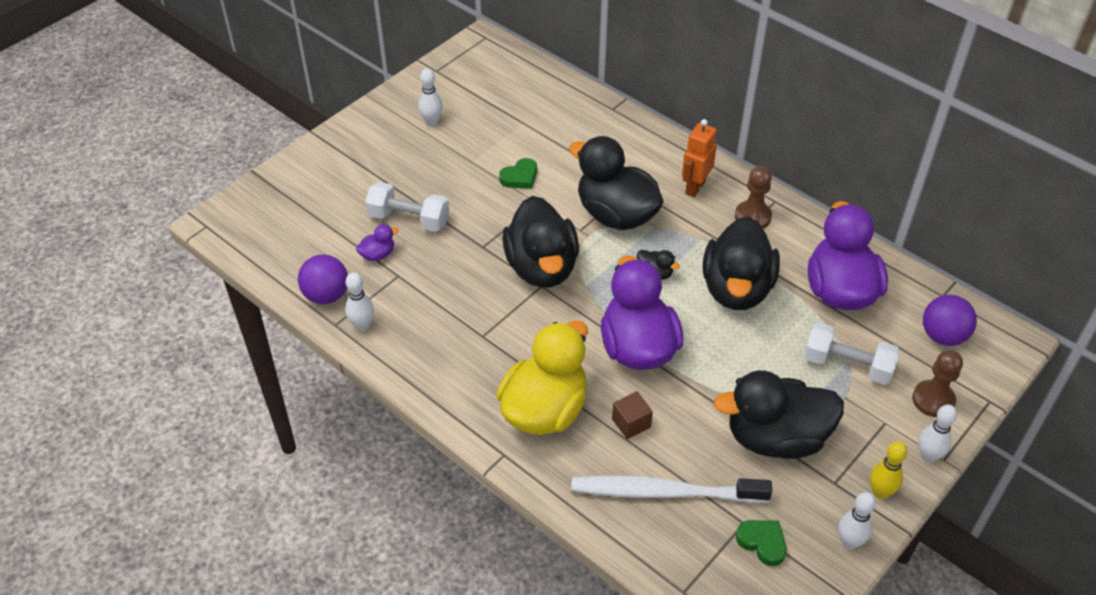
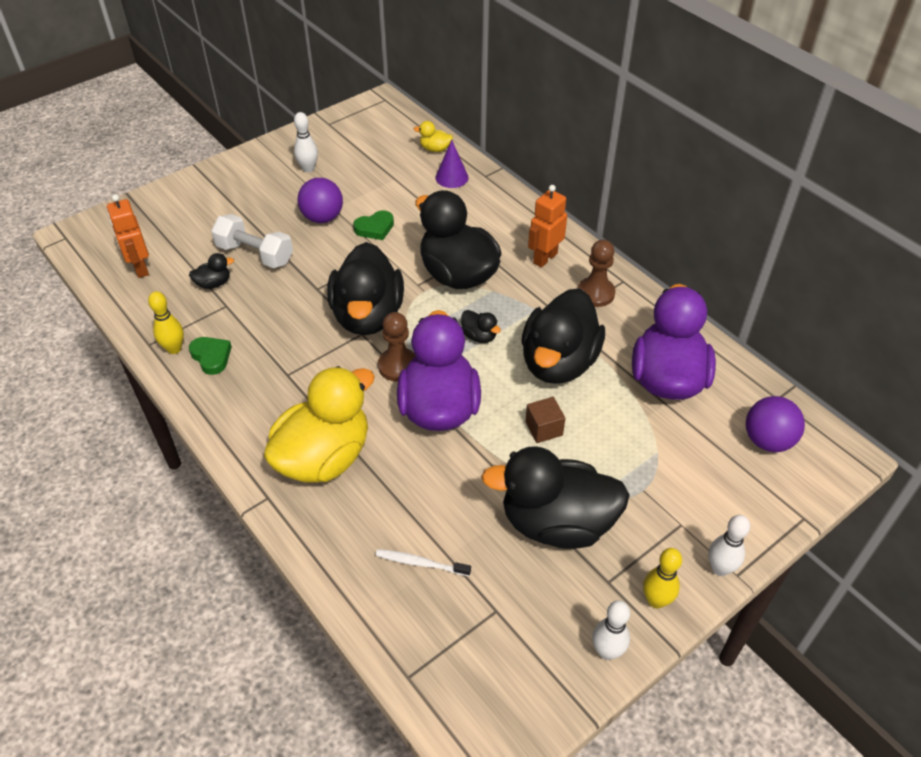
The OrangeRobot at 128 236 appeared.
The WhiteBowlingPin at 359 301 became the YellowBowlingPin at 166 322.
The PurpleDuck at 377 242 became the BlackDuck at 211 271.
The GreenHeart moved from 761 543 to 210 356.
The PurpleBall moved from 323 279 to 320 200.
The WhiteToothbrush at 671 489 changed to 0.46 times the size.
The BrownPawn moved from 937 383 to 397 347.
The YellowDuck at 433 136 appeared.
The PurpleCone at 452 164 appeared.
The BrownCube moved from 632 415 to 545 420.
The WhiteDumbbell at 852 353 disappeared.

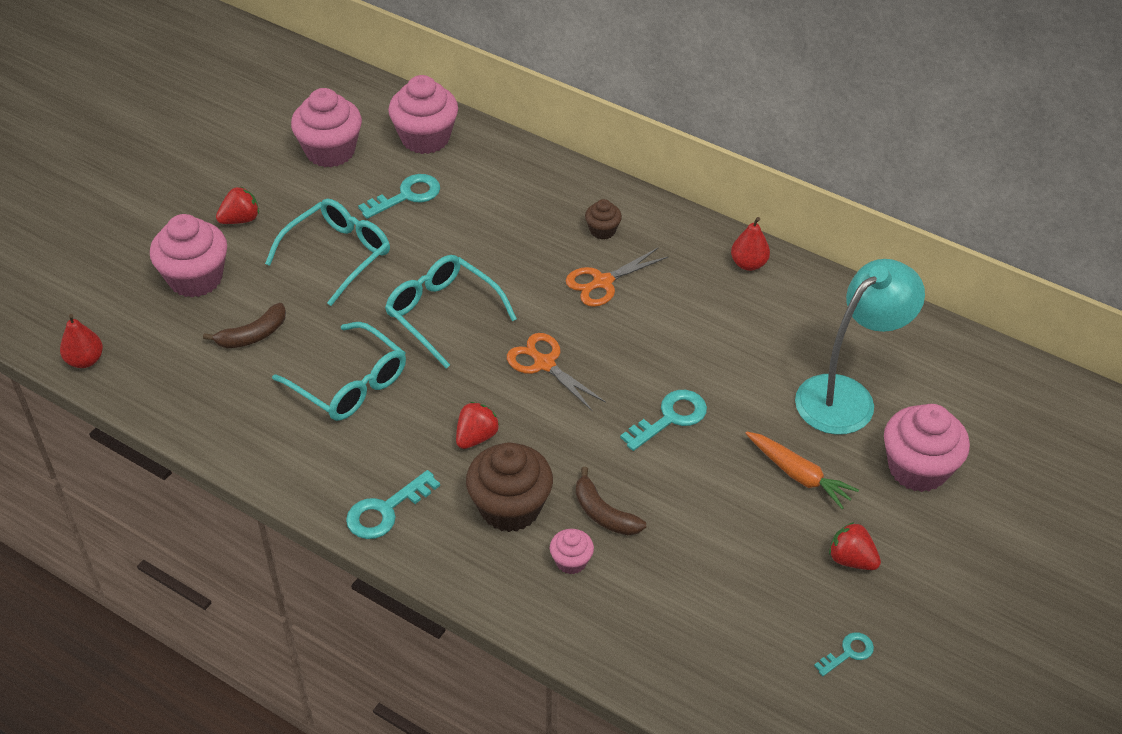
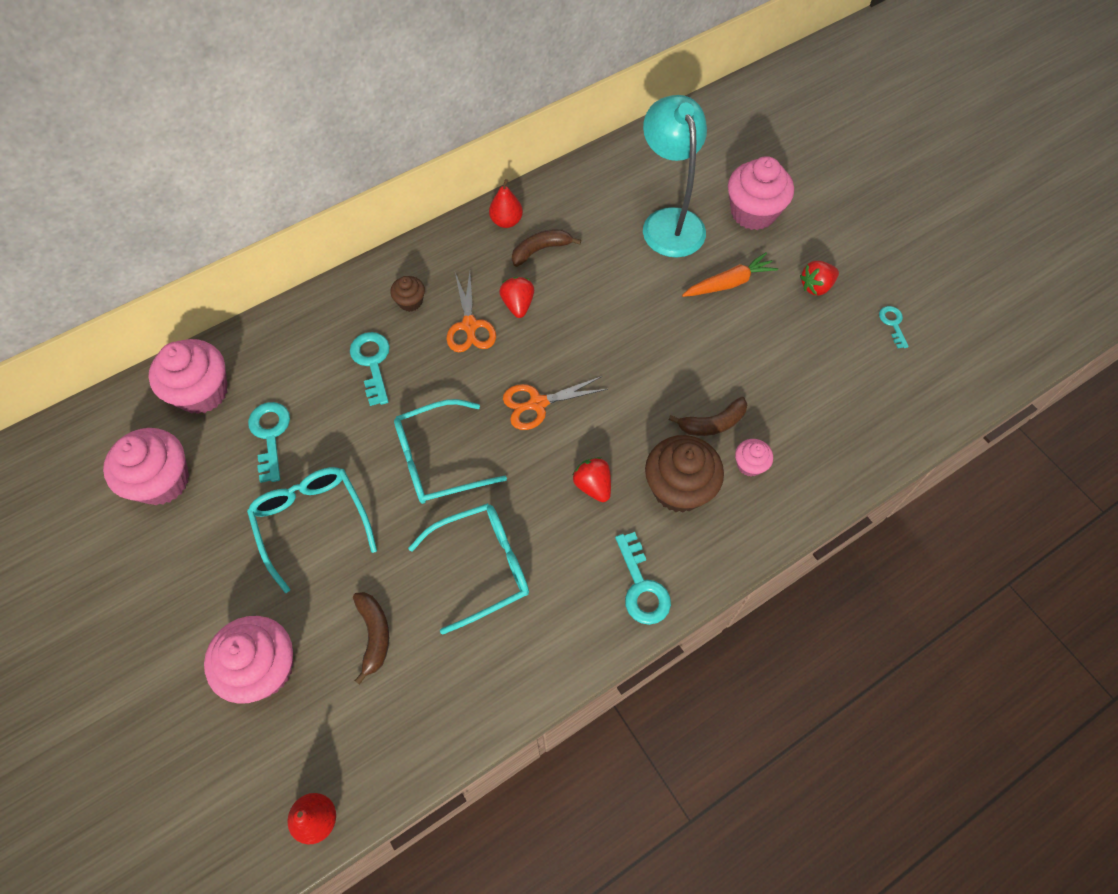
The TurquoiseKey moved from 663 420 to 370 369.
The RedStrawberry moved from 237 205 to 516 297.
The BrownBanana at 546 248 appeared.

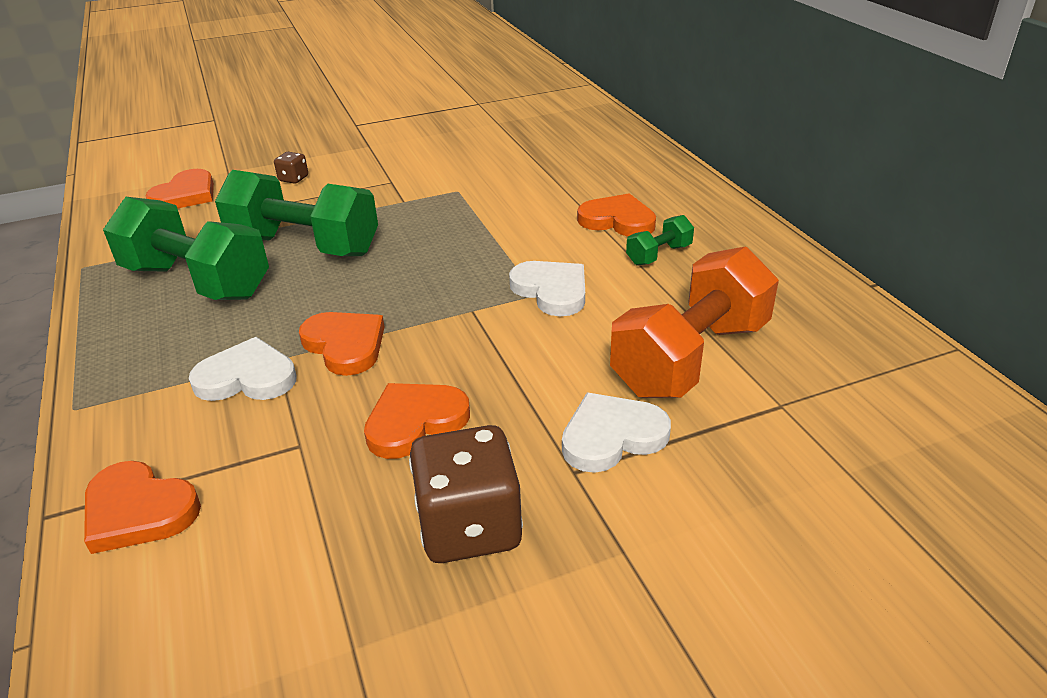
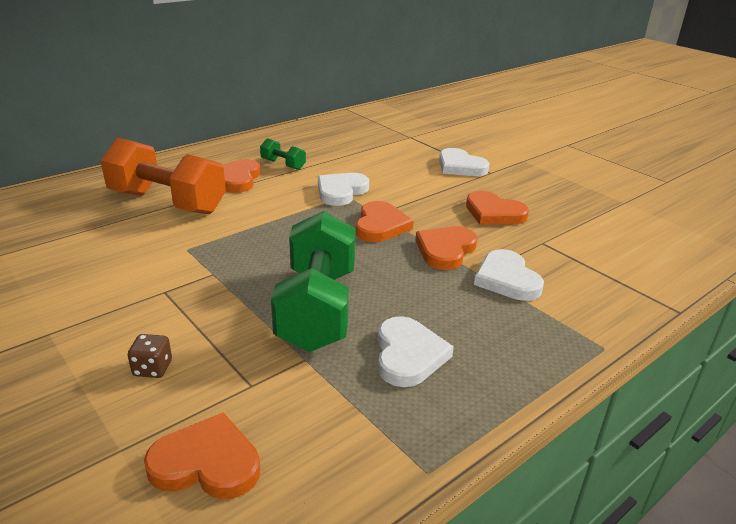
The OrangeDumbbell moved from 694 322 to 163 176.
The OrangeHeart moved from 142 507 to 385 221.
The GreenDumbbell at 186 248 was replaced by the WhiteHeart at 416 351.
The BrownDice at 466 494 disappeared.

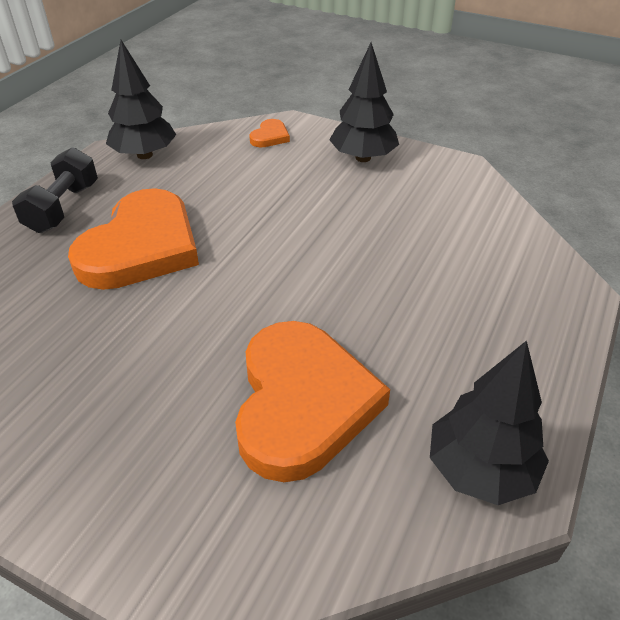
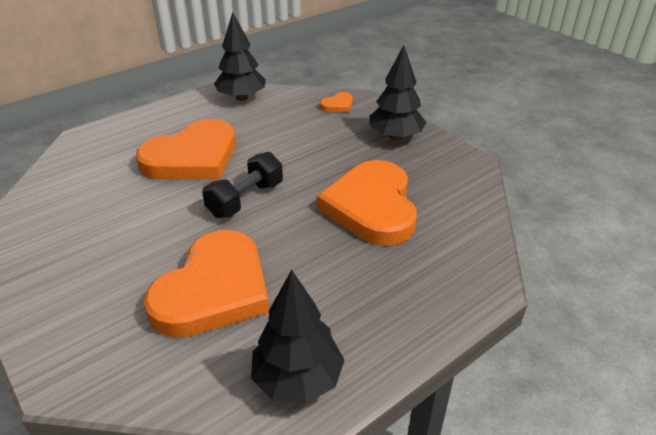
The BlackDumbbell moved from 55 190 to 242 185.
The OrangeHeart at 367 203 appeared.

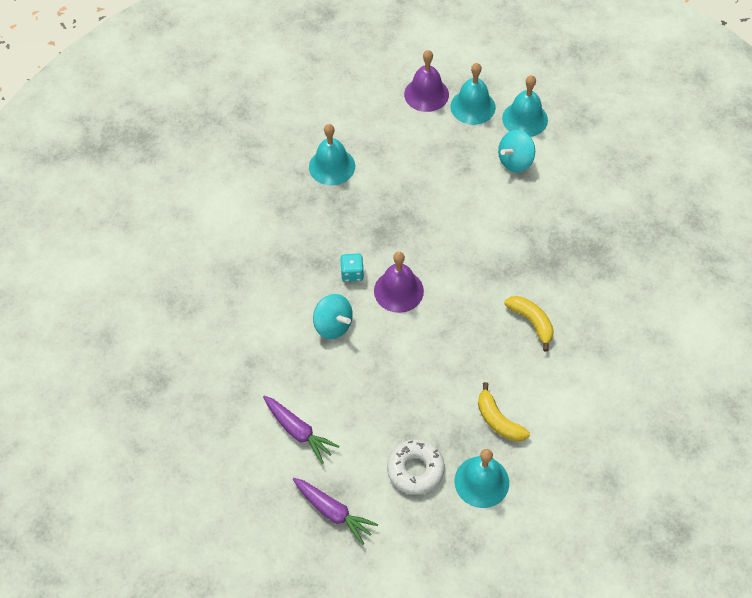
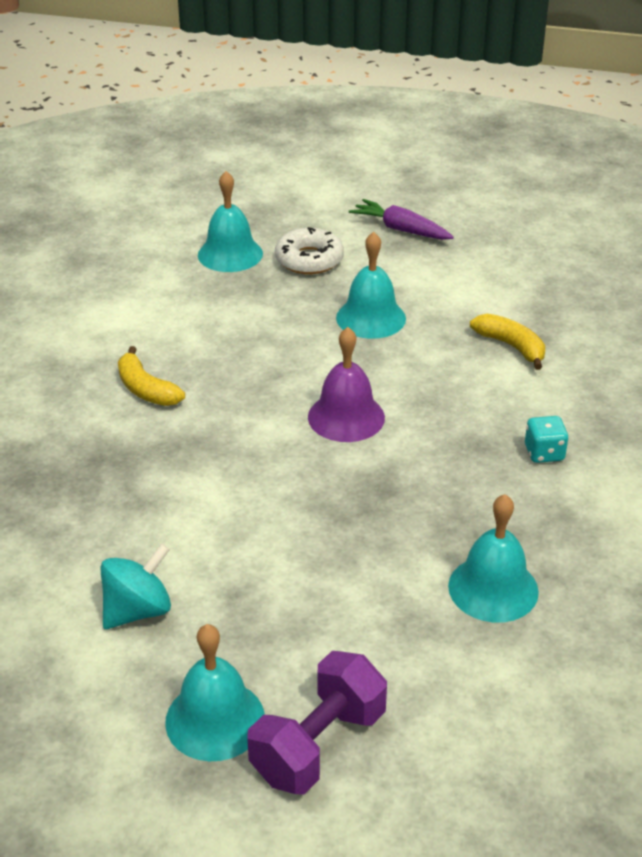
The PurpleBell at 426 81 was replaced by the PurpleDumbbell at 317 722.
The TurquoiseBell moved from 525 106 to 371 285.
The YellowBanana moved from 504 412 to 507 342.
The TurquoiseDice moved from 352 267 to 547 439.
The PurpleCarrot at 301 430 disappeared.
The TurquoiseSpinningTop at 333 316 disappeared.

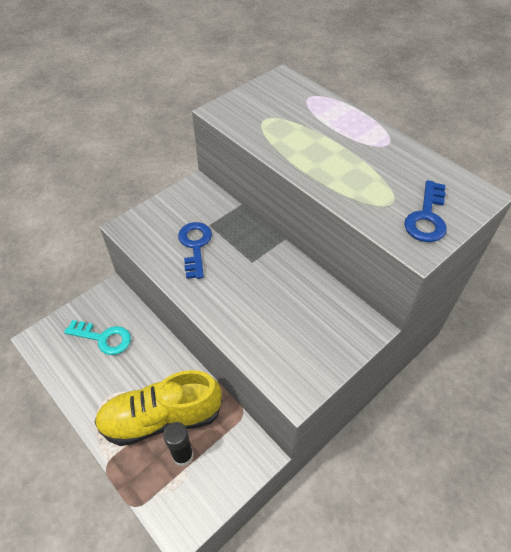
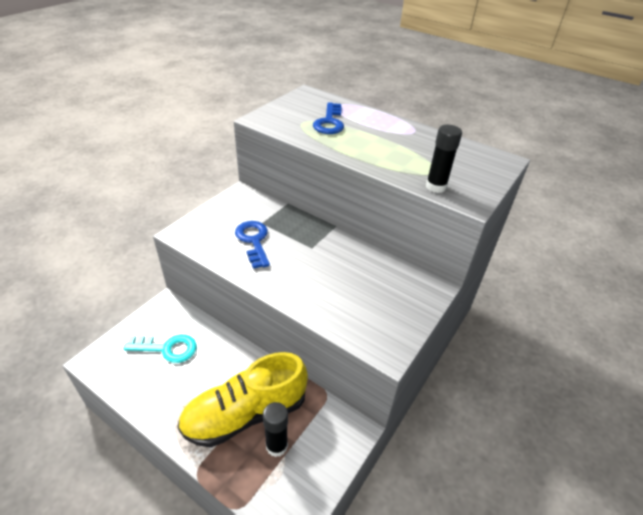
The BlueKey moved from 425 211 to 328 118.
The BlackGlueStick at 444 159 appeared.

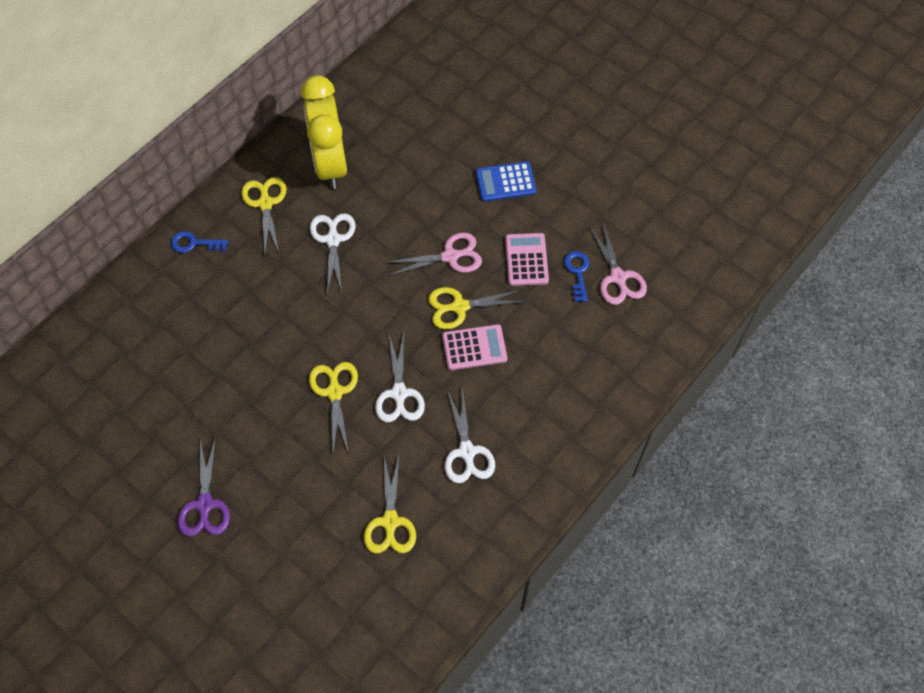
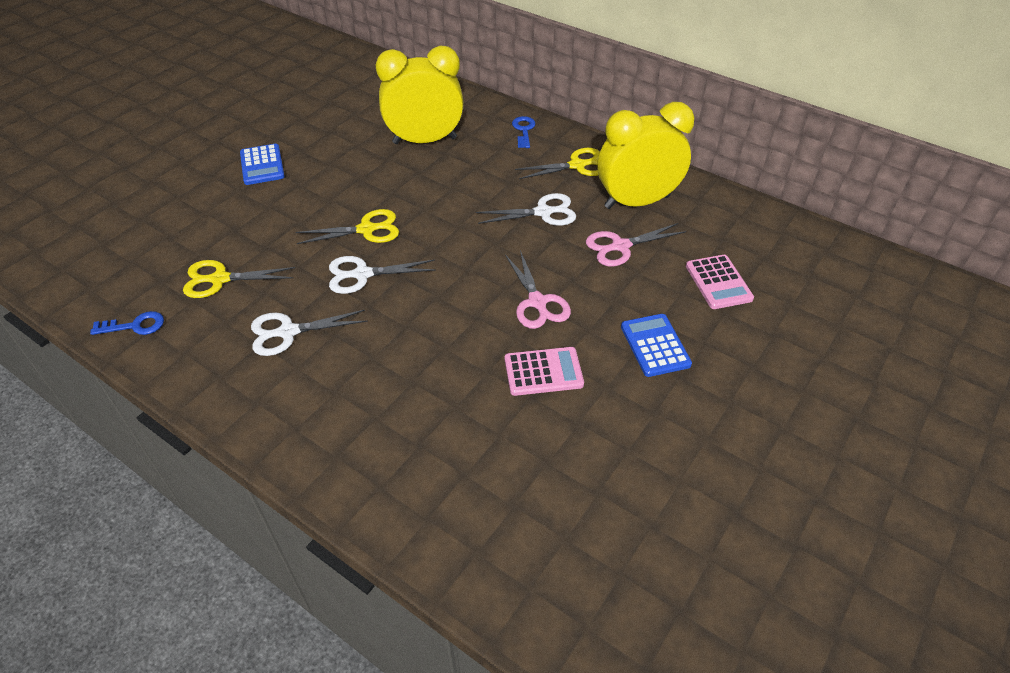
The BlueKey moved from 577 276 to 127 323.
The PurpleScissors at 204 486 was replaced by the BlueCalculator at 262 164.
The YellowClock at 419 95 appeared.
The PinkScissors moved from 618 264 to 636 244.
The PinkCalculator moved from 474 347 to 720 282.
The YellowScissors at 477 308 disappeared.

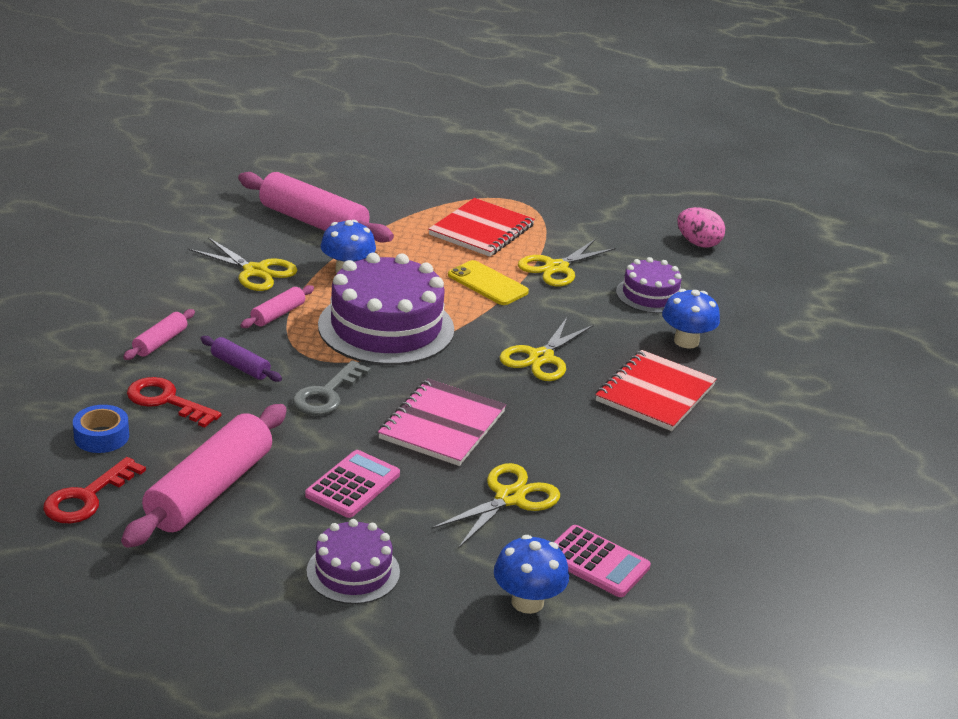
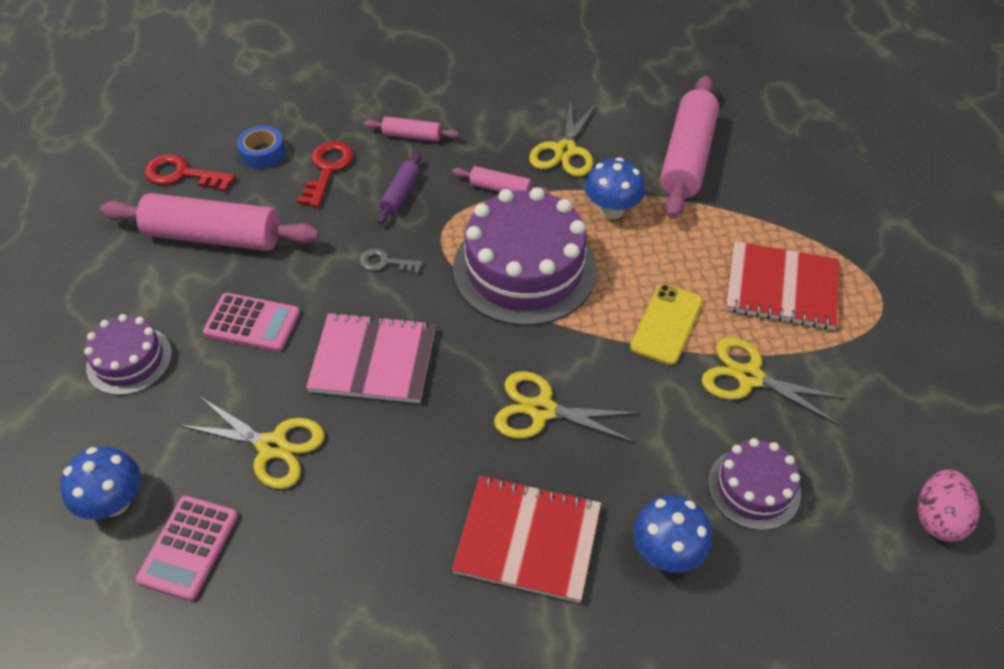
The GreyKey at 331 387 changed to 0.63 times the size.

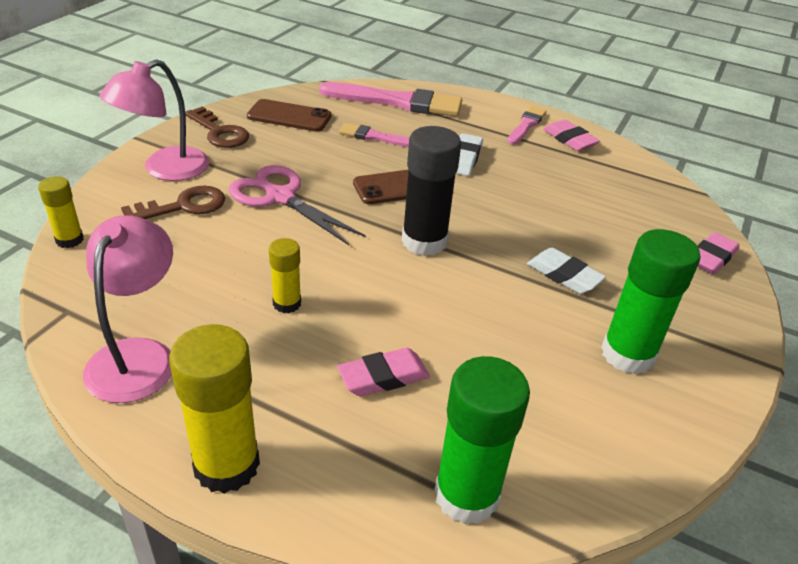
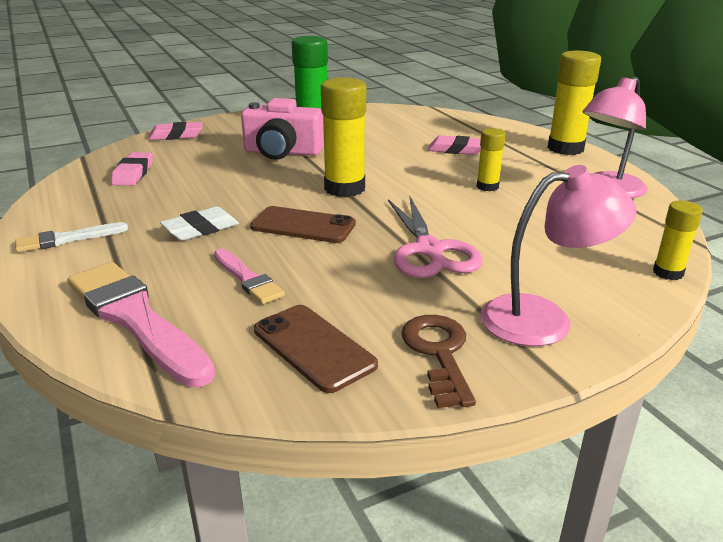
The PinkBrush at 527 125 became the WhiteBrush at 71 237.
The PinkEraser moved from 571 135 to 132 169.
The WhiteEraser at 566 271 was replaced by the PinkCamera at 282 129.
The BlackGlueStick at 431 191 became the YellowGlueStick at 343 137.
The BrownKey at 173 202 disappeared.
The GreenGlueStick at 482 440 disappeared.

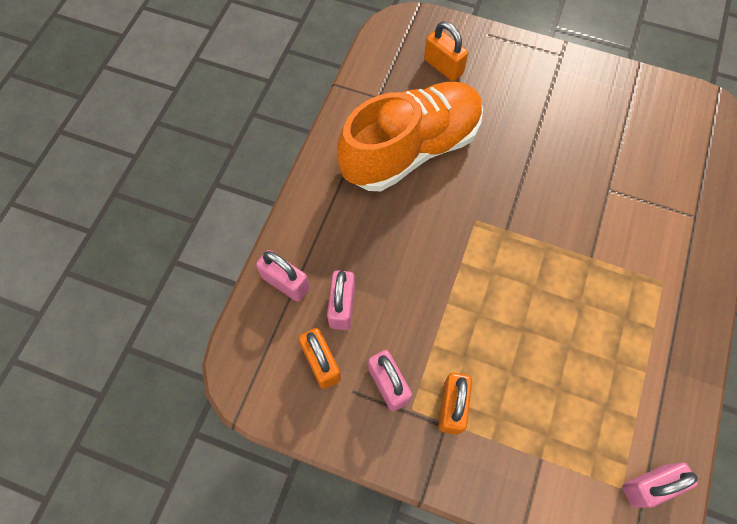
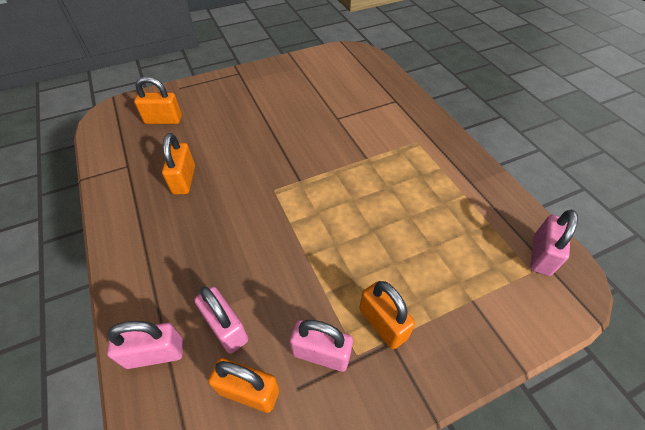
The OrangeShoe at 410 136 was replaced by the OrangePadlock at 178 164.

